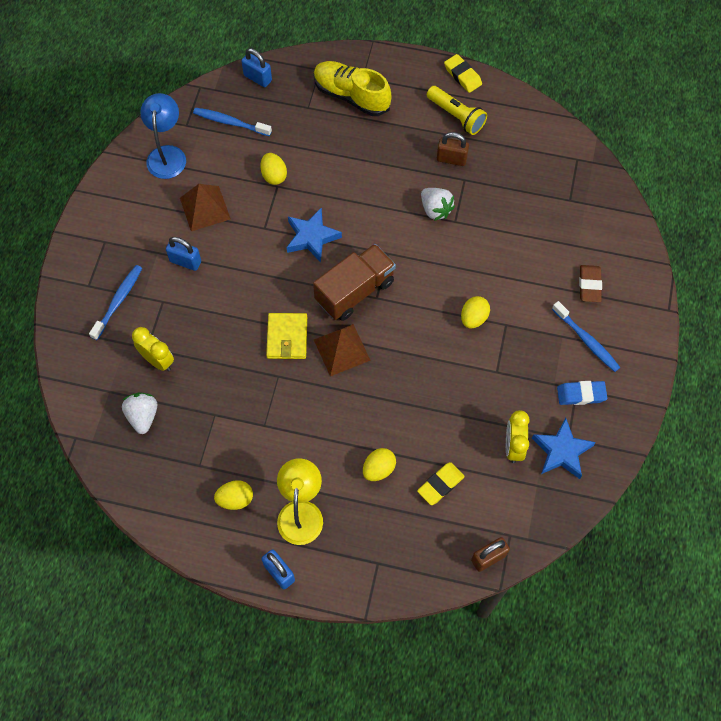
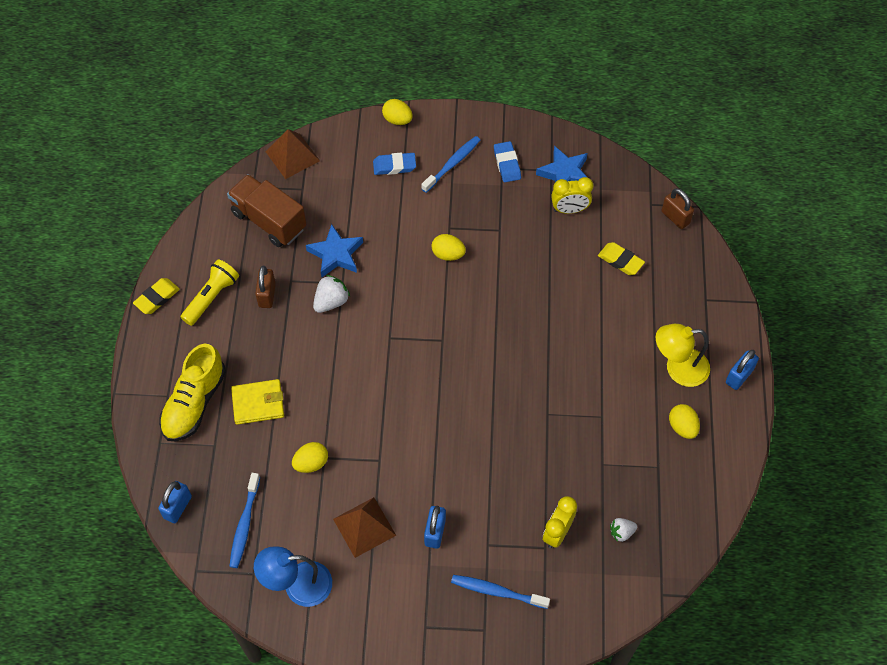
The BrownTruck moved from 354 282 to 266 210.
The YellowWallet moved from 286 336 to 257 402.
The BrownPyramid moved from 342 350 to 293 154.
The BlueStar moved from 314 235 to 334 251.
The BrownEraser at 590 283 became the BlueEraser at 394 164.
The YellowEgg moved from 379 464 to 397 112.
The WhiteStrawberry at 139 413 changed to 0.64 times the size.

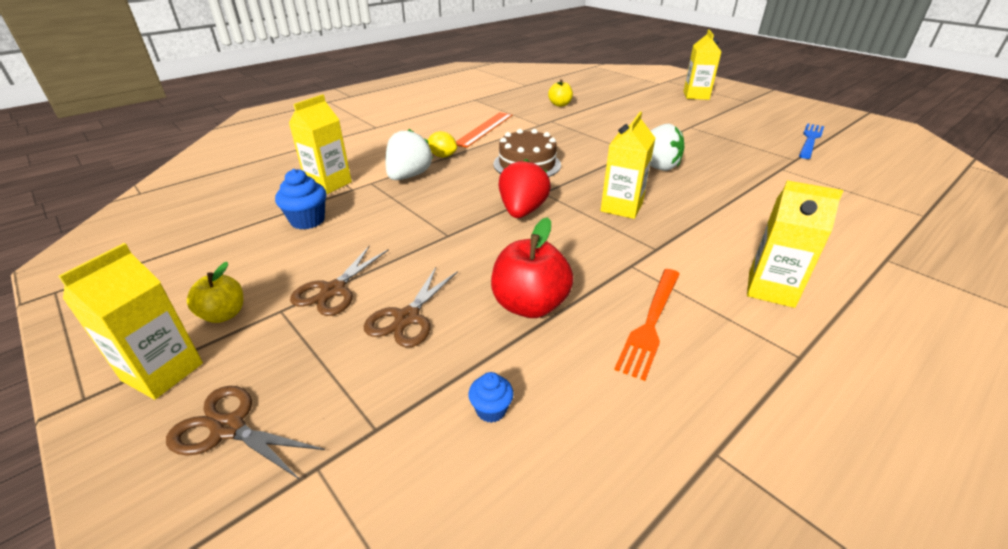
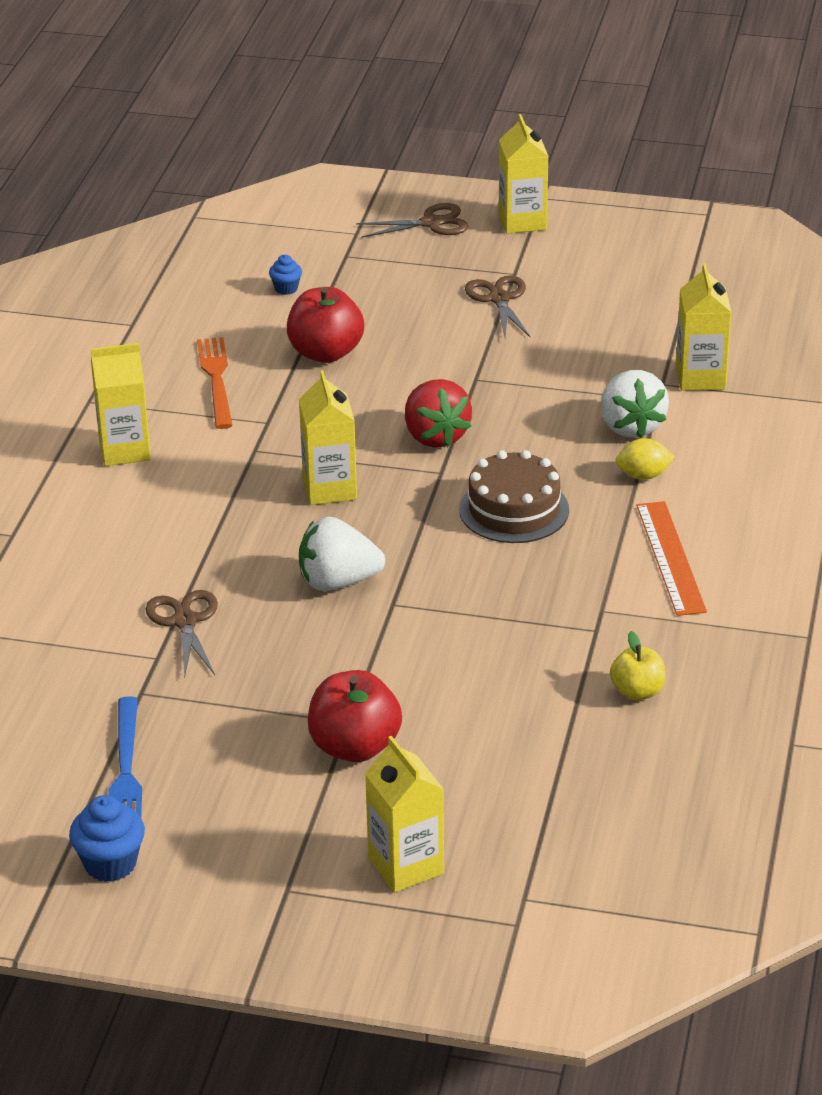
The BlueCupcake moved from 300 199 to 107 838.
The BrownScissors moved from 411 307 to 182 634.
The RedApple at 355 716 appeared.
The YellowApple at 215 292 disappeared.

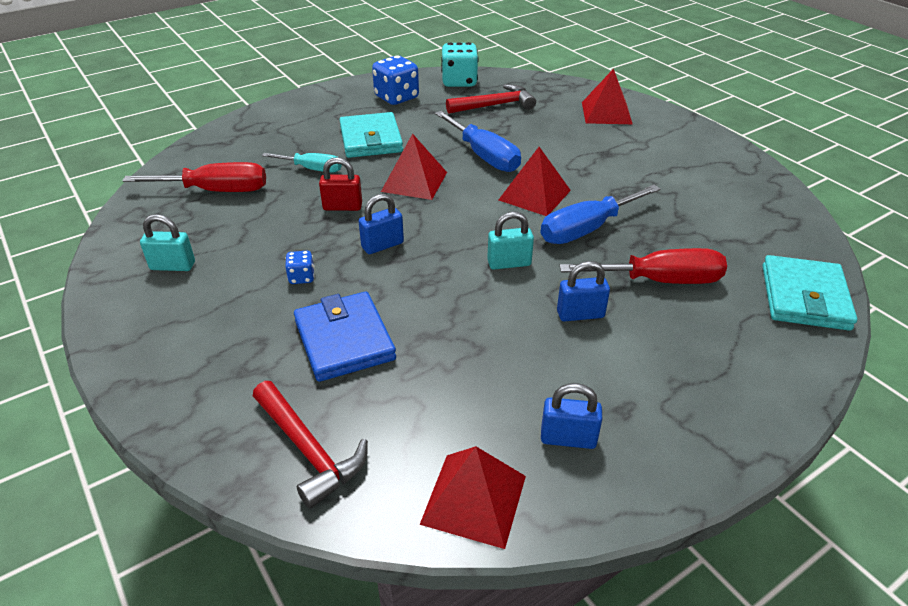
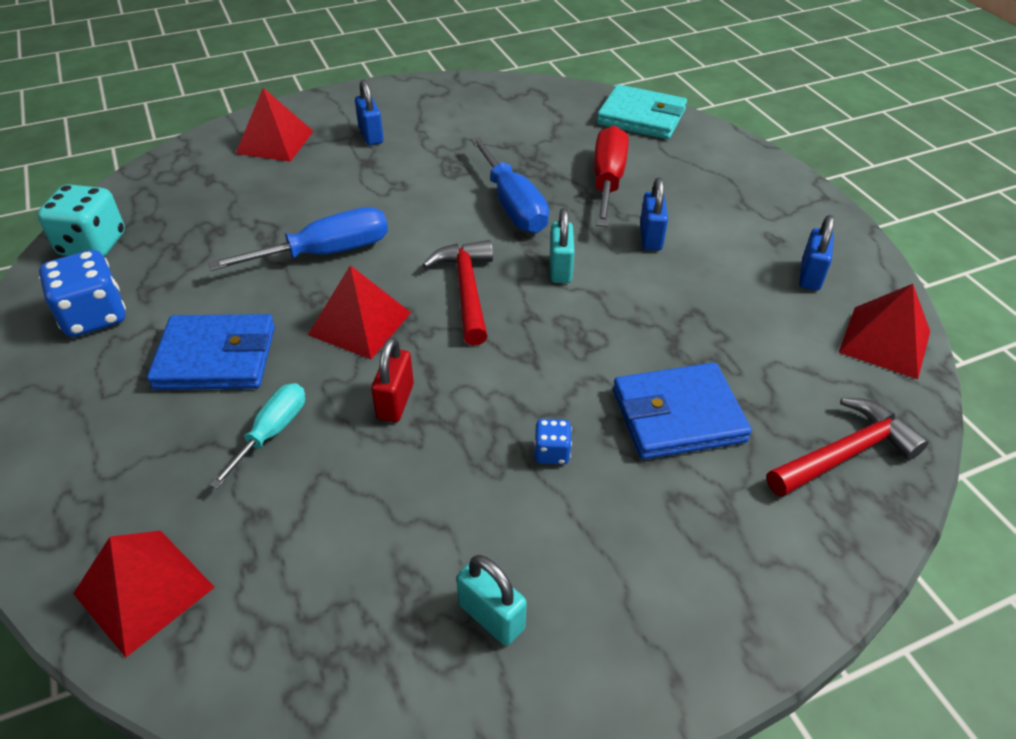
The RedPyramid moved from 535 181 to 144 594.
The TurquoiseWallet at 371 135 became the BlueWallet at 211 352.
The BluePadlock moved from 381 224 to 369 112.
The RedHammer moved from 491 99 to 457 293.
The TurquoisePadlock at 167 242 turned 60 degrees counterclockwise.
The RedScrewdriver at 194 177 disappeared.

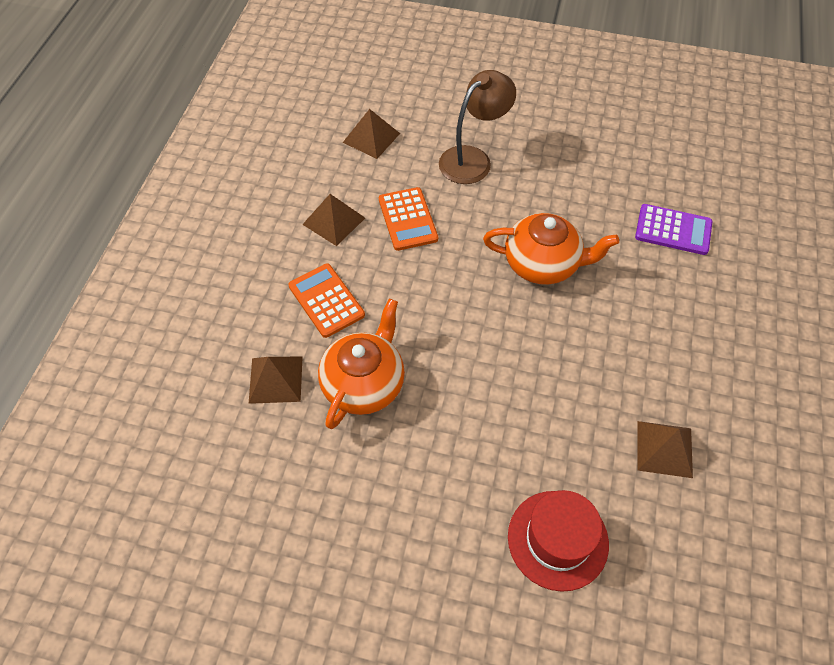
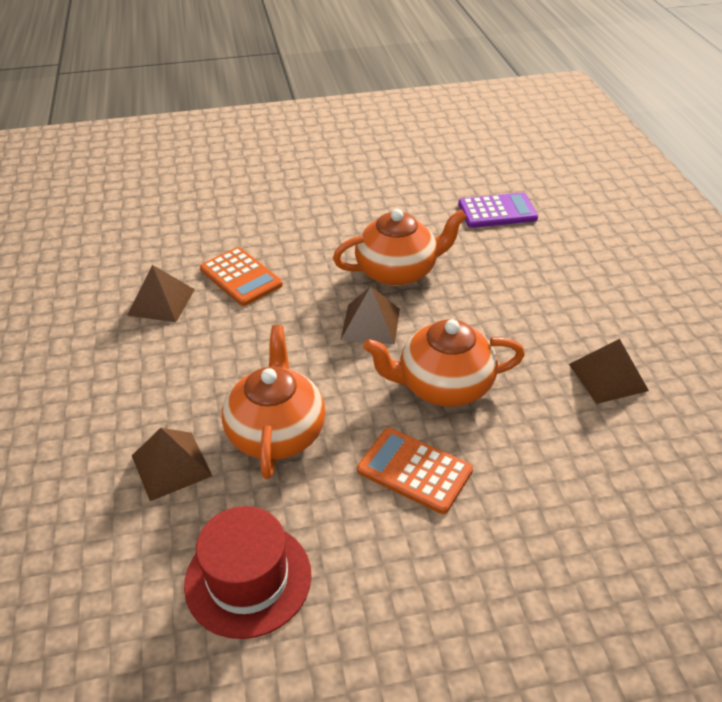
The RedHat moved from 558 541 to 248 572.
The BrownPyramid moved from 371 134 to 370 315.
The OrangeCalculator moved from 326 300 to 415 471.
The OrangeTeapot at 444 363 appeared.
The BrownLamp at 477 127 disappeared.

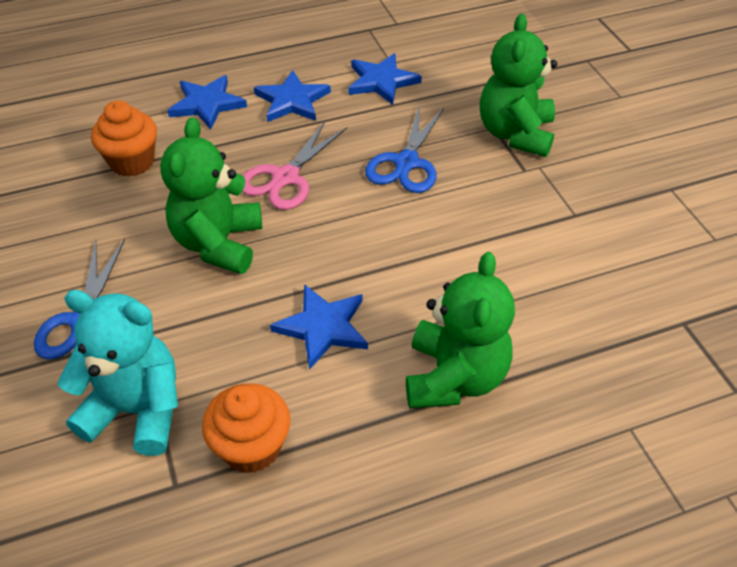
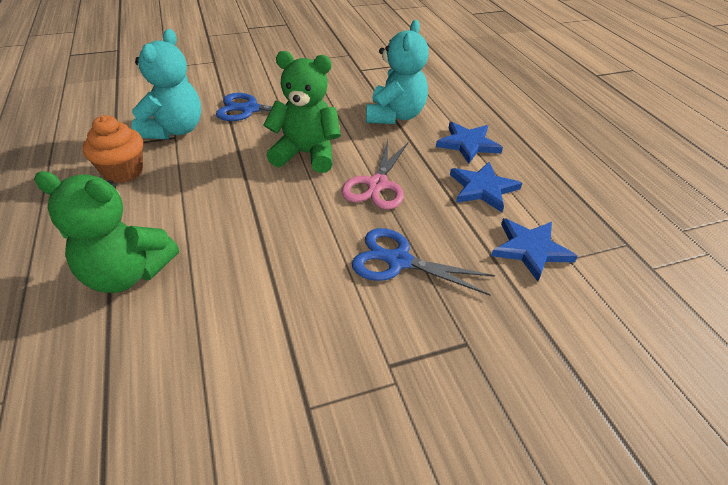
The PinkScissors at 294 165 turned 105 degrees counterclockwise.
The OrangeCupcake at 124 138 was replaced by the TurquoiseTeddyBear at 397 72.
The BlueStar at 319 327 disappeared.
The GreenTeddyBear at 518 85 disappeared.

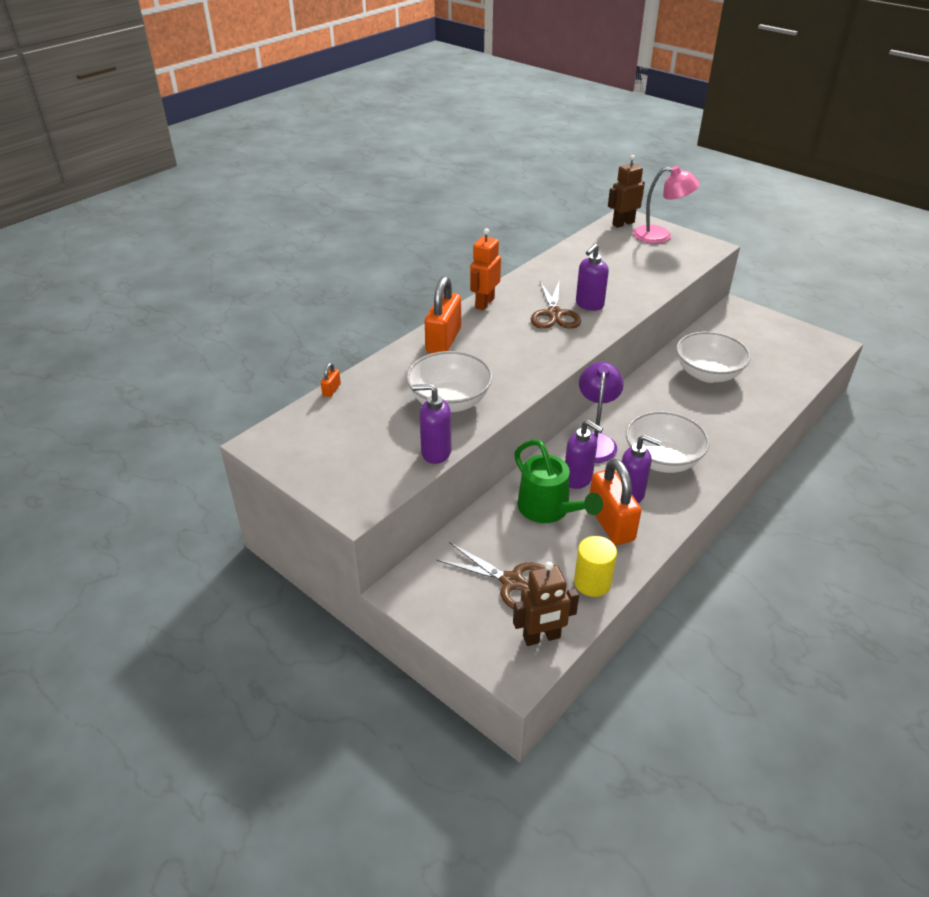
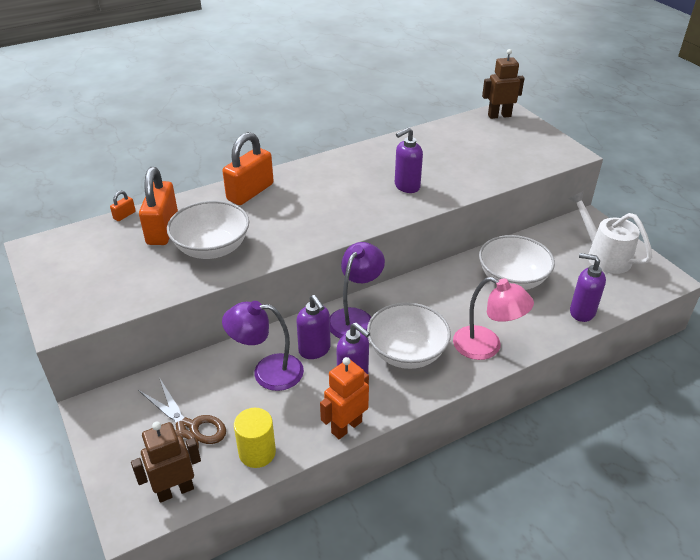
The BrownRobot at 546 604 turned 150 degrees clockwise.
The OrangePadlock moved from 615 502 to 158 206.
The GreenWateringCan at 558 481 was replaced by the PurpleLamp at 263 346.
The OrangeRobot moved from 485 269 to 344 398.
The PinkLamp moved from 666 205 to 493 318.
The WhiteWateringCan at 610 232 appeared.
The PurpleSoapDispenser moved from 431 424 to 588 287.
The BrownScissors at 556 305 disappeared.

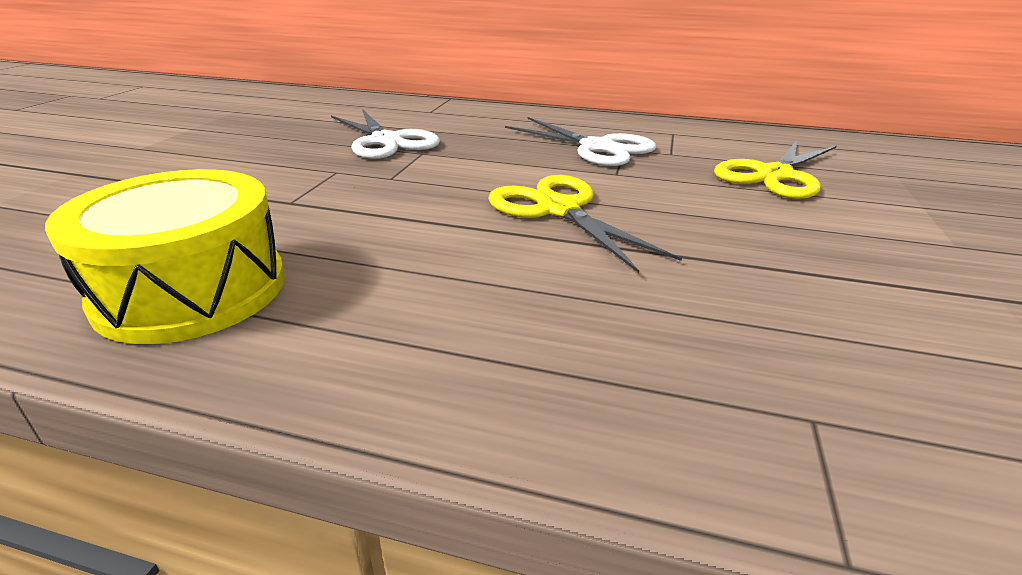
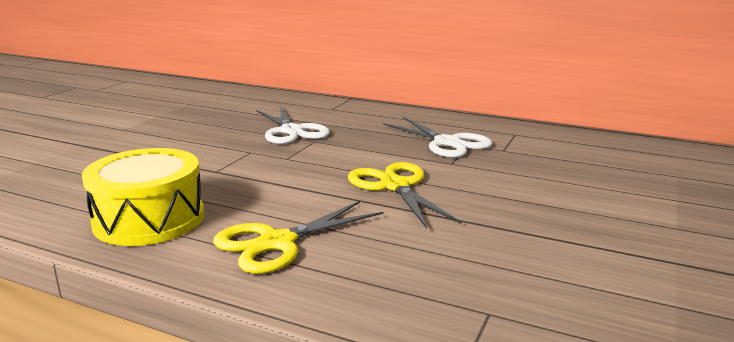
The YellowScissors moved from 775 169 to 298 237.

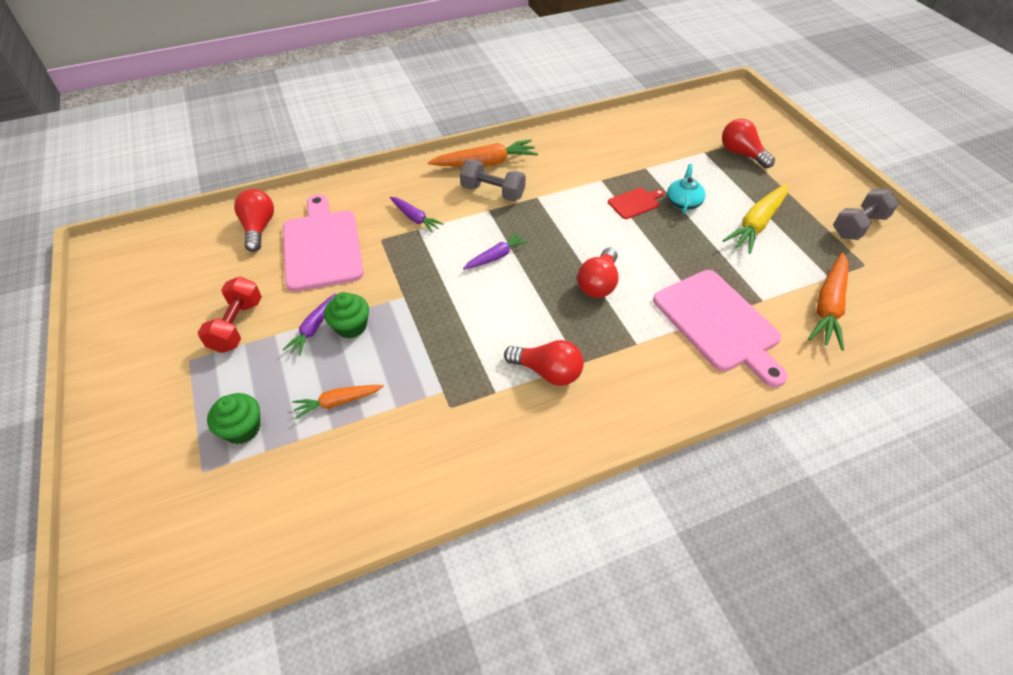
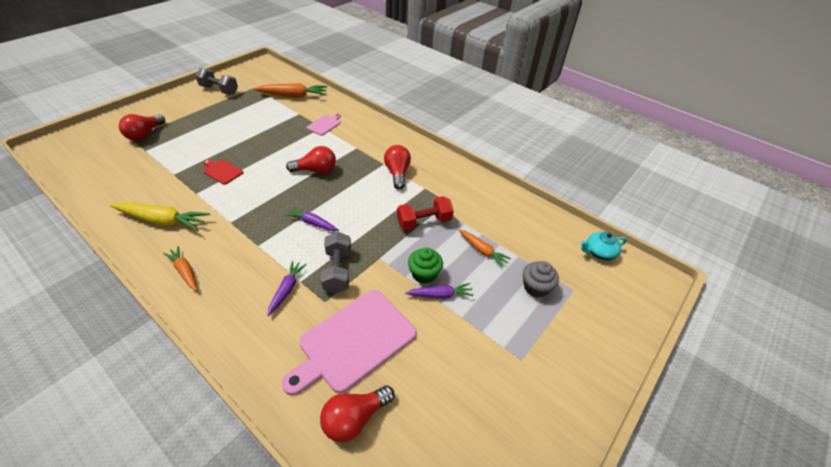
The YellowCarrot moved from 755 218 to 160 216.
The OrangeCarrot at 483 152 changed to 0.60 times the size.
The PinkCuttingBoard at 720 329 changed to 0.47 times the size.
The GreyDumbbell moved from 493 180 to 335 263.
The RedDumbbell moved from 230 314 to 425 213.
The GreenCupcake at 233 418 became the GreyCupcake at 541 279.
The TurquoiseTeapot moved from 686 189 to 604 246.

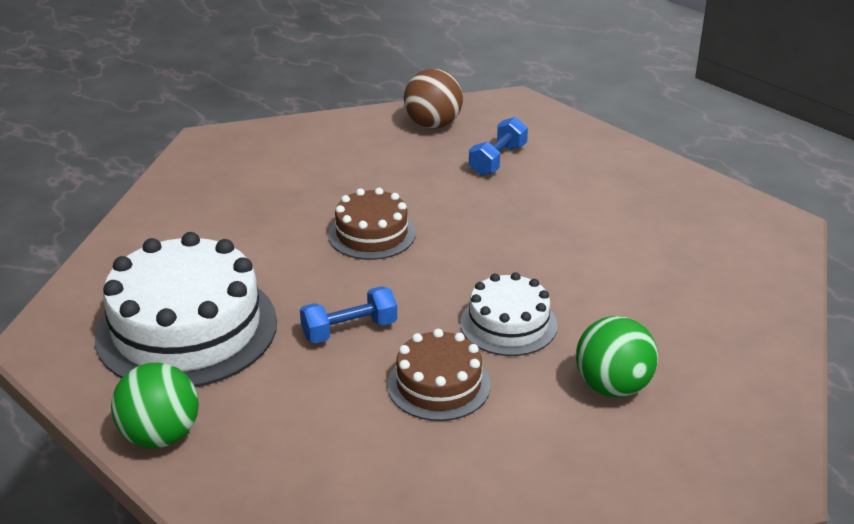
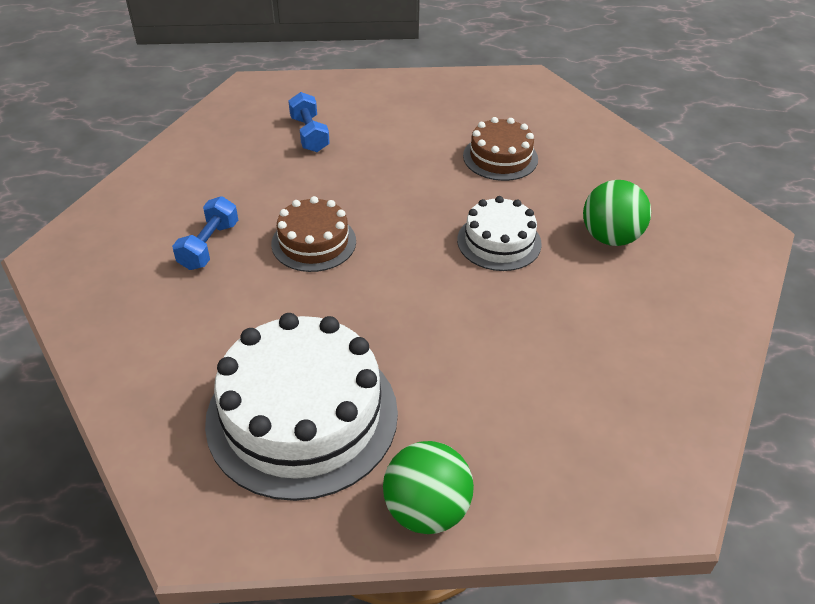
The BlueDumbbell moved from 348 314 to 205 233.
The BrownCake moved from 439 375 to 500 149.
The BrownBall at 433 99 disappeared.

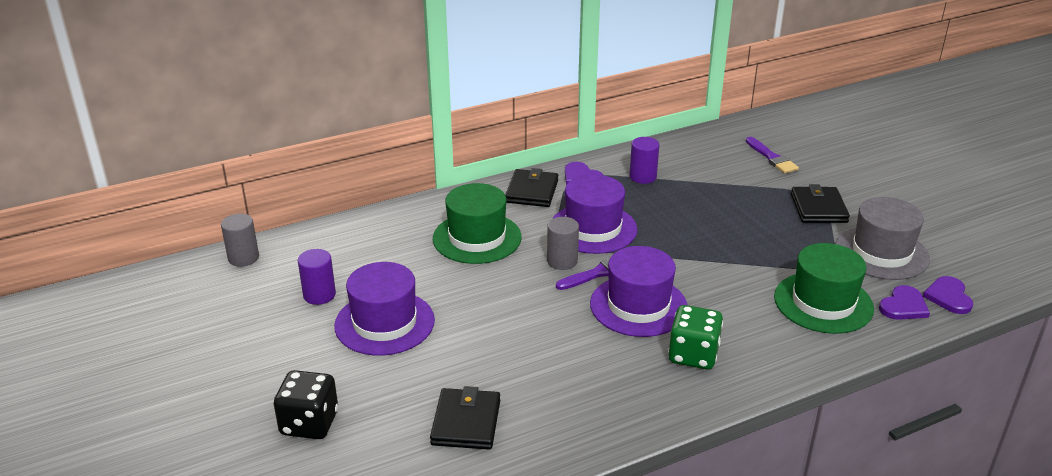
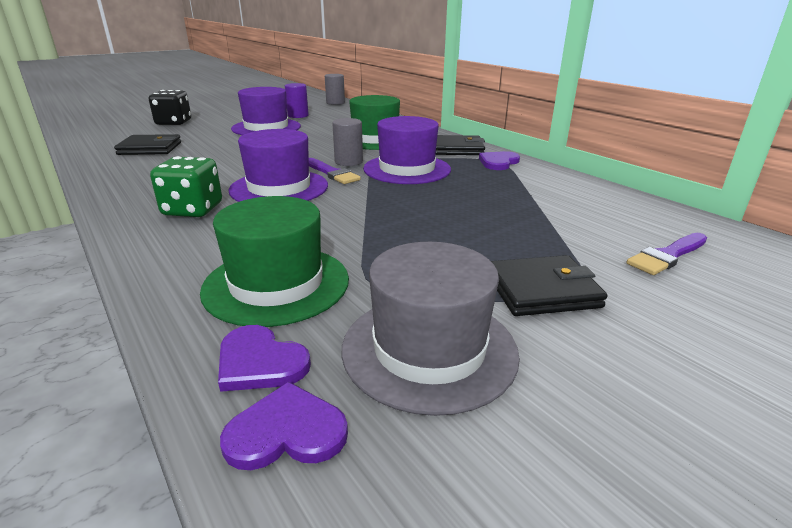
The PurpleCylinder at 644 160 disappeared.

